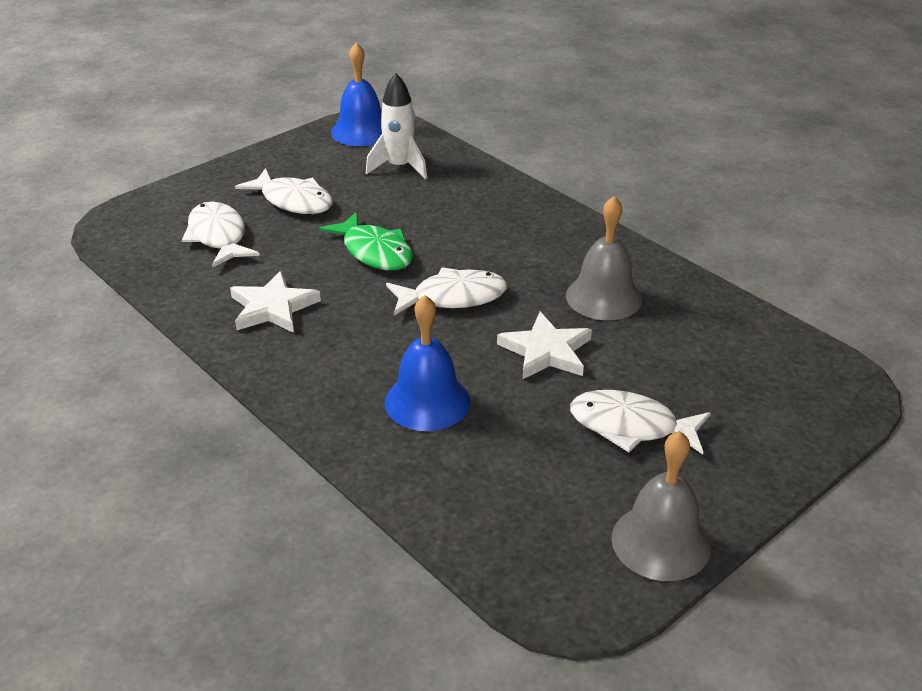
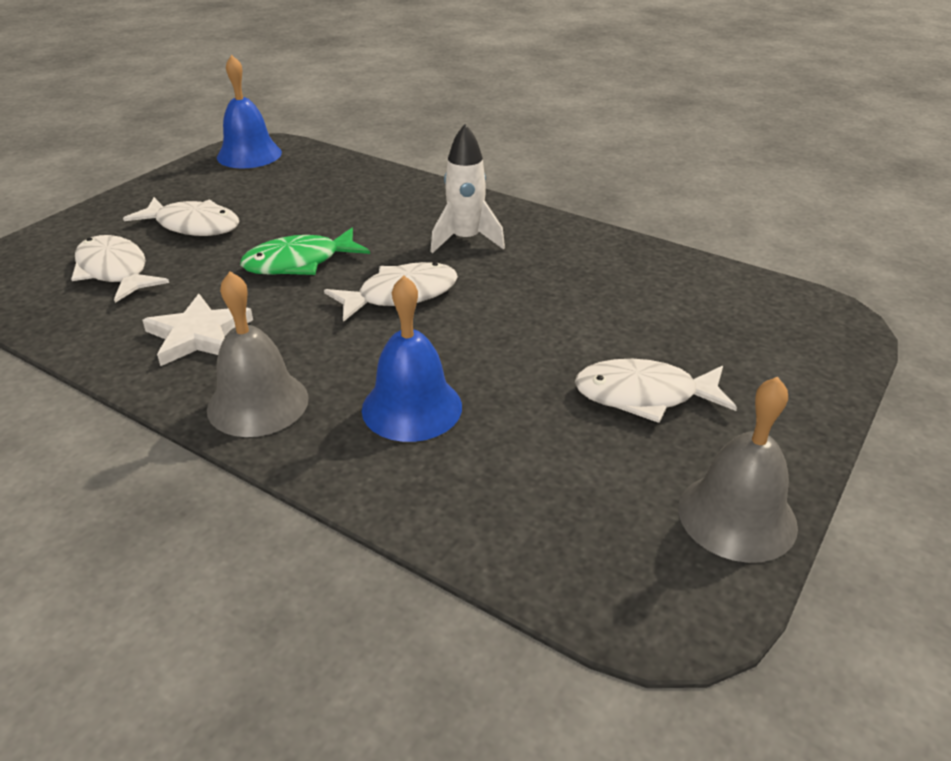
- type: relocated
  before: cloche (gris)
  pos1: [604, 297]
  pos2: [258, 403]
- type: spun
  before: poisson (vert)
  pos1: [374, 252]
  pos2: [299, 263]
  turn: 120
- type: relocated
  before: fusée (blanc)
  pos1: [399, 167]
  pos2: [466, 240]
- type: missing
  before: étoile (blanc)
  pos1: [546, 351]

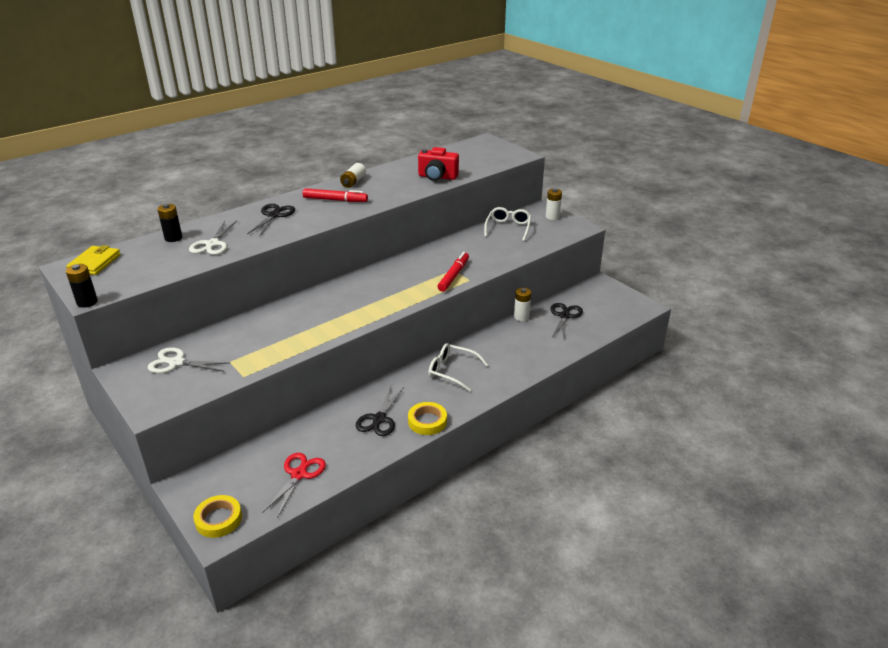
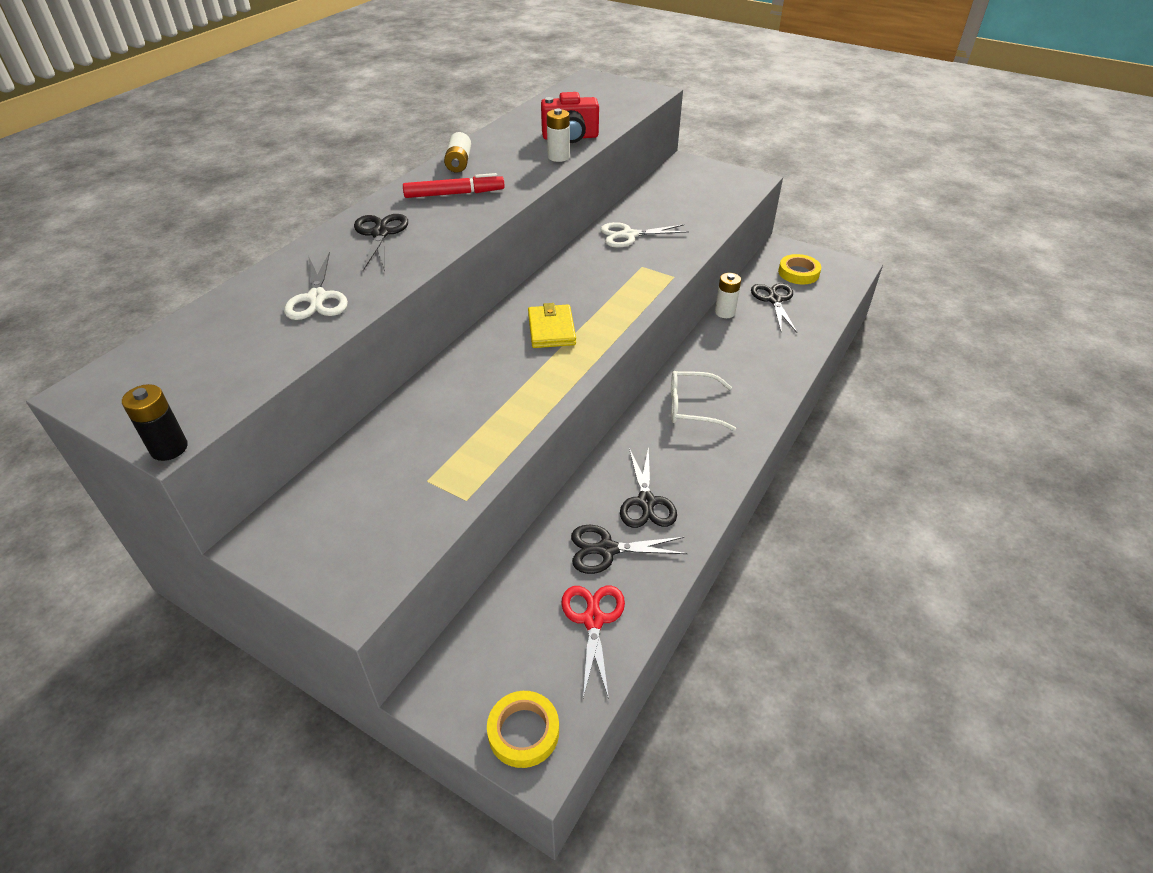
- type: relocated
  before: portefeuille (jaune)
  pos1: [94, 263]
  pos2: [551, 329]
- type: relocated
  before: pile (blanc)
  pos1: [552, 217]
  pos2: [558, 157]
- type: appeared
  after: ciseaux (noir)
  pos2: [607, 549]
- type: relocated
  before: ciseaux (blanc)
  pos1: [176, 363]
  pos2: [629, 235]
- type: relocated
  before: ruban adhésif (jaune)
  pos1: [427, 421]
  pos2: [798, 273]
- type: missing
  before: pile (noir)
  pos1: [173, 238]
- type: missing
  before: feutre (rouge)
  pos1: [453, 276]
- type: missing
  before: lunettes (blanc)
  pos1: [508, 228]

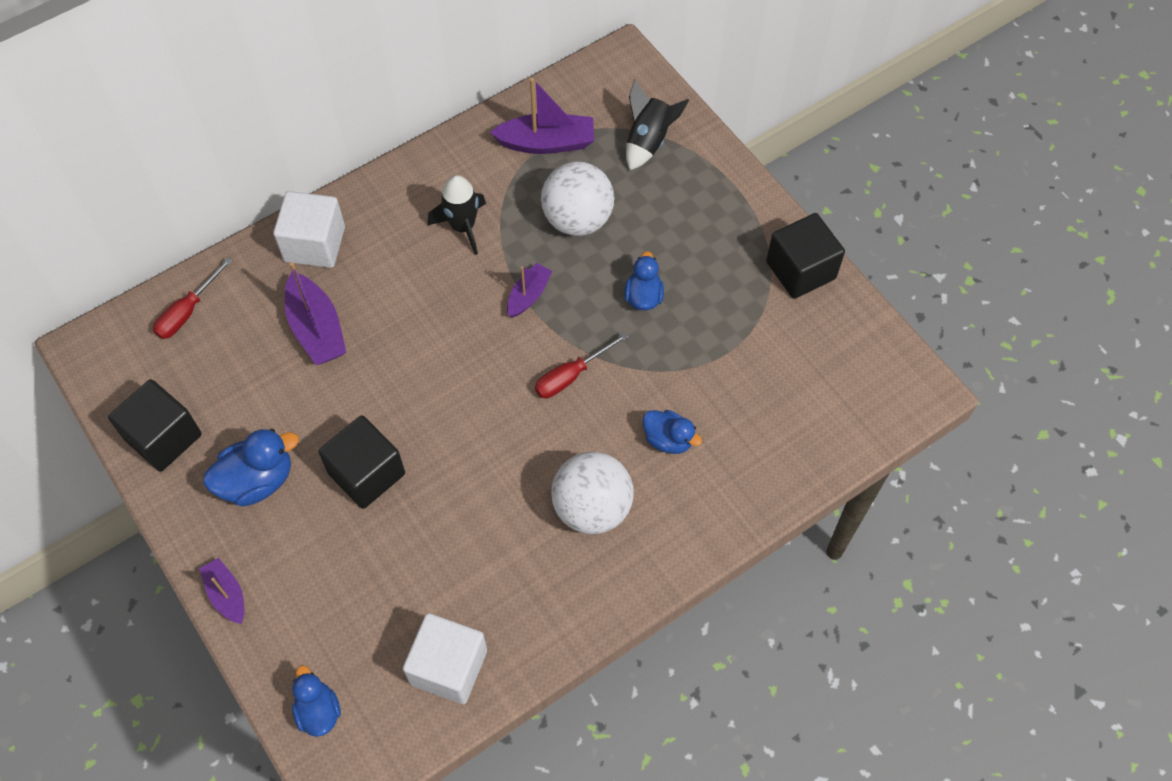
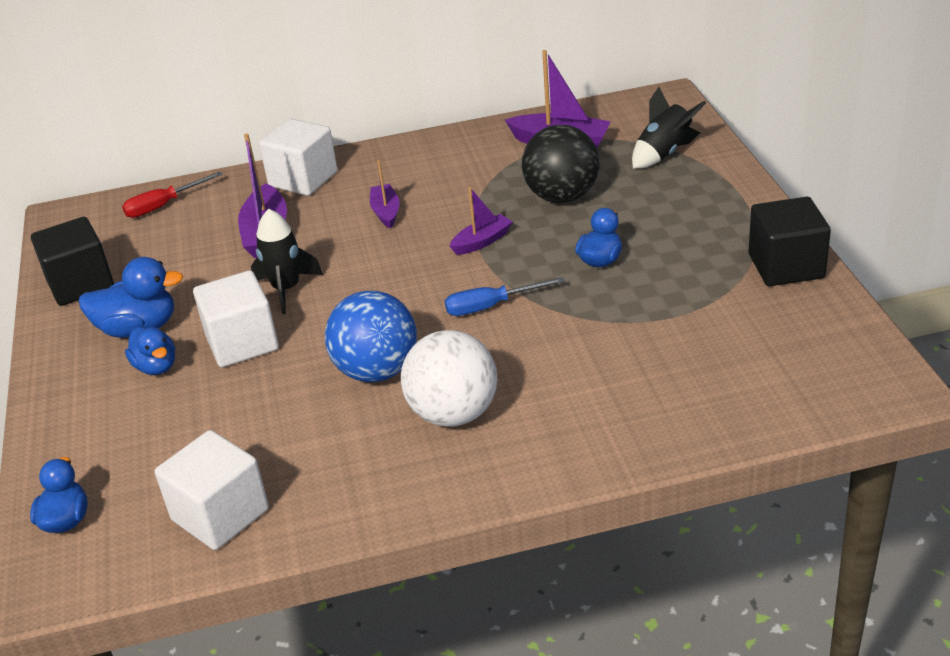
- type: relocated
  before: canard (bleu)
  pos1: [668, 439]
  pos2: [156, 367]
- type: colour
  before: cube (noir)
  after: cube (blanc)
  pos1: [366, 473]
  pos2: [242, 343]
- type: relocated
  before: fusée (noir)
  pos1: [463, 227]
  pos2: [286, 289]
- type: appeared
  after: balle (bleu)
  pos2: [377, 371]
- type: relocated
  before: bateau (violet)
  pos1: [227, 594]
  pos2: [386, 212]
- type: colour
  before: tournevis (rouge)
  after: tournevis (bleu)
  pos1: [571, 376]
  pos2: [490, 306]
- type: colour
  before: balle (blanc)
  after: balle (noir)
  pos1: [577, 219]
  pos2: [562, 196]

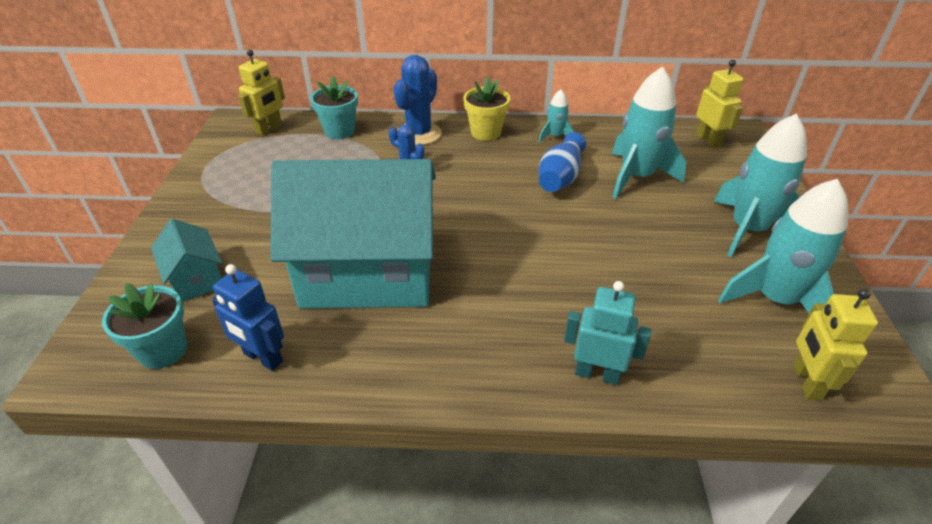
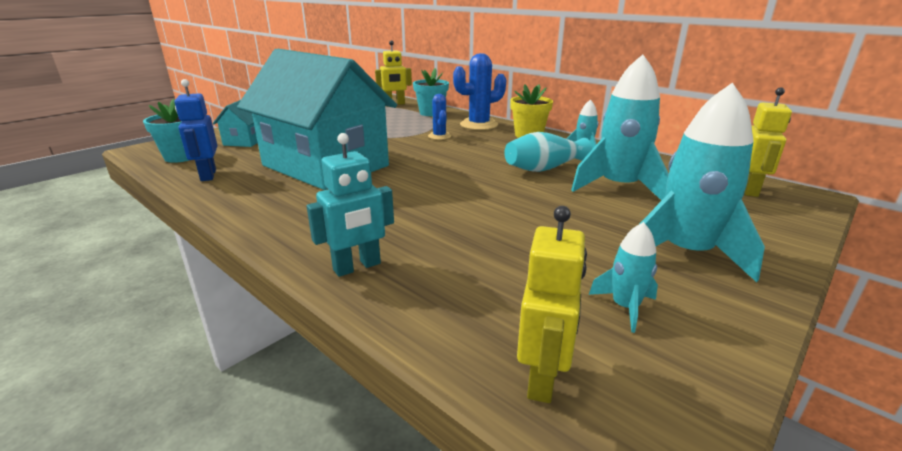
- type: spun
  before: robot (turquoise)
  pos1: [597, 374]
  pos2: [357, 267]
  turn: 90
- type: colour
  before: vase (bleu)
  after: vase (turquoise)
  pos1: [560, 177]
  pos2: [544, 168]
- type: spun
  before: robot (jaune)
  pos1: [806, 382]
  pos2: [543, 378]
  turn: 150
- type: size
  before: fusée (turquoise)
  pos1: [775, 300]
  pos2: [625, 307]
  scale: 0.48

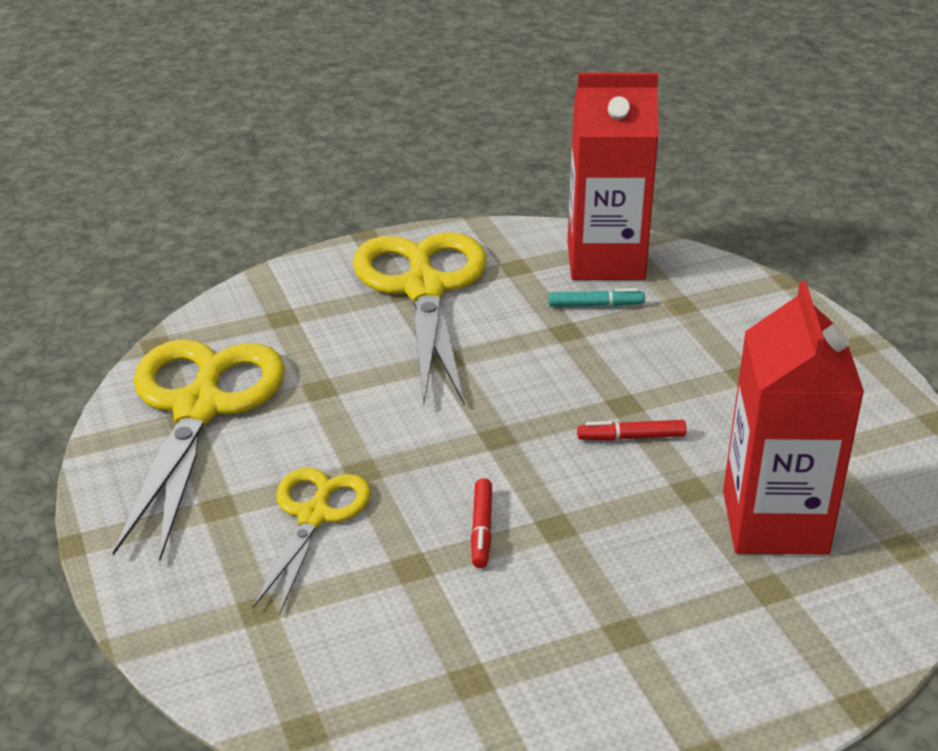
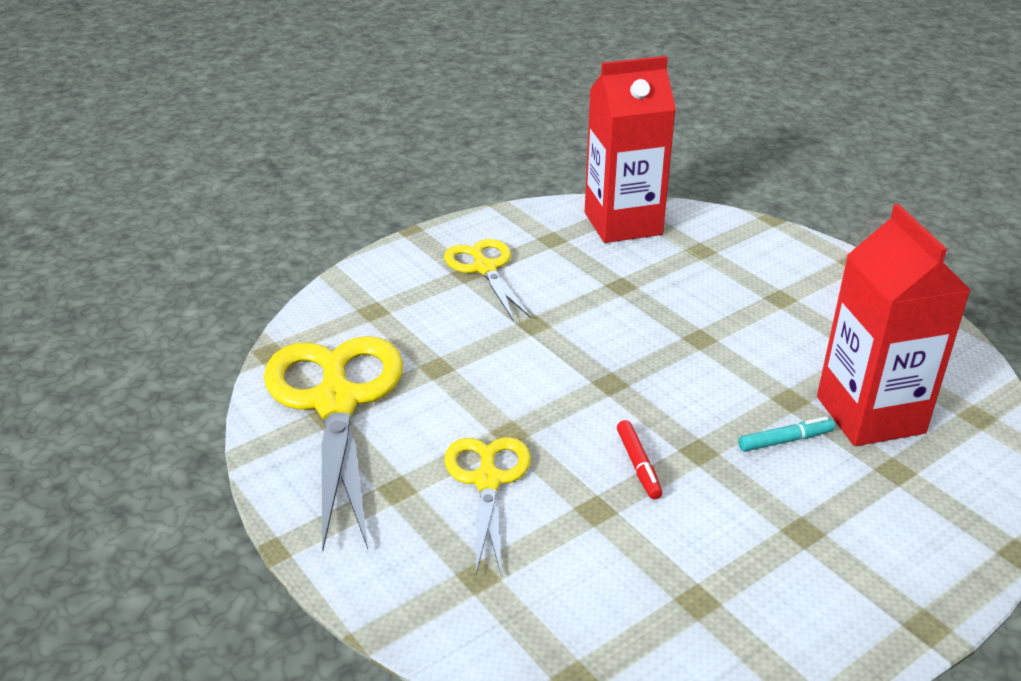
- type: size
  before: ciseaux (jaune)
  pos1: [424, 289]
  pos2: [485, 268]
  scale: 0.57
- type: relocated
  before: feutre (turquoise)
  pos1: [595, 305]
  pos2: [785, 440]
- type: missing
  before: feutre (rouge)
  pos1: [631, 437]

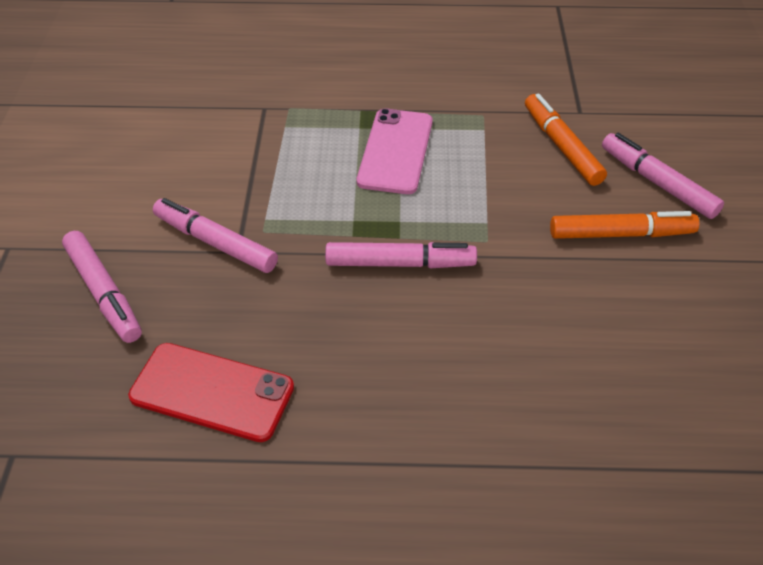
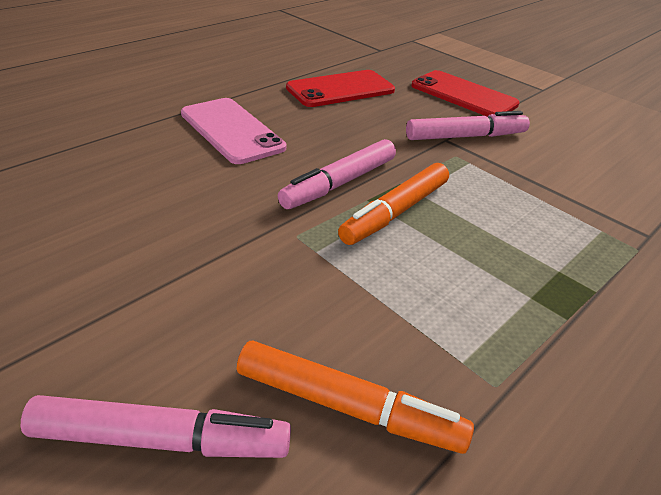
- type: relocated
  before: téléphone (rose)
  pos1: [395, 151]
  pos2: [232, 130]
- type: relocated
  before: feutre (orange)
  pos1: [621, 234]
  pos2: [395, 212]
- type: exchanged
  before: feutre (rose)
  after: téléphone (rouge)
  pos1: [104, 293]
  pos2: [463, 95]

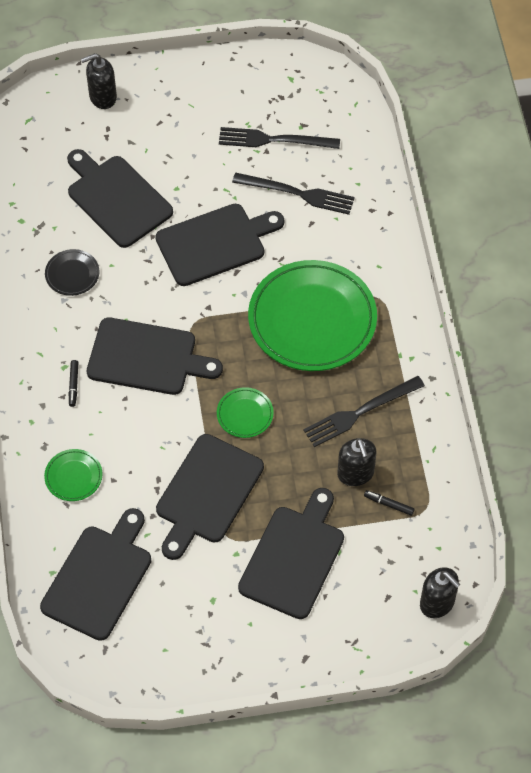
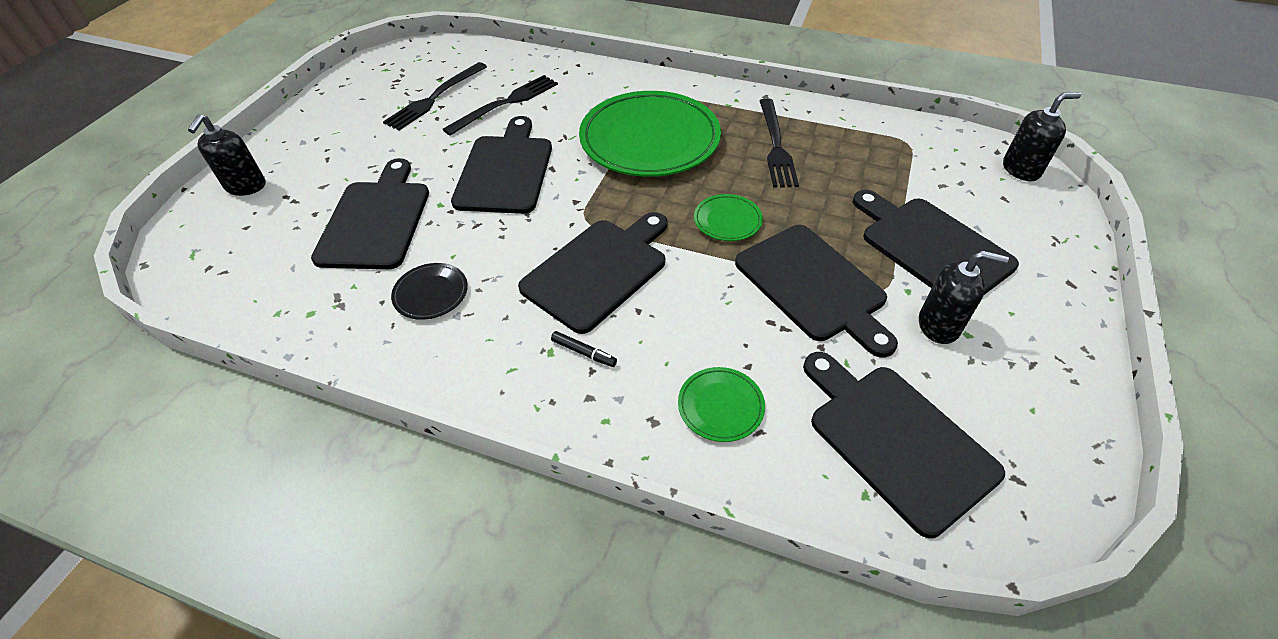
- type: spun
  before: planche à découper (noir)
  pos1: [117, 198]
  pos2: [376, 220]
  turn: 105
- type: relocated
  before: distributeur de savon (noir)
  pos1: [355, 474]
  pos2: [939, 325]
- type: missing
  before: feutre (noir)
  pos1: [388, 504]

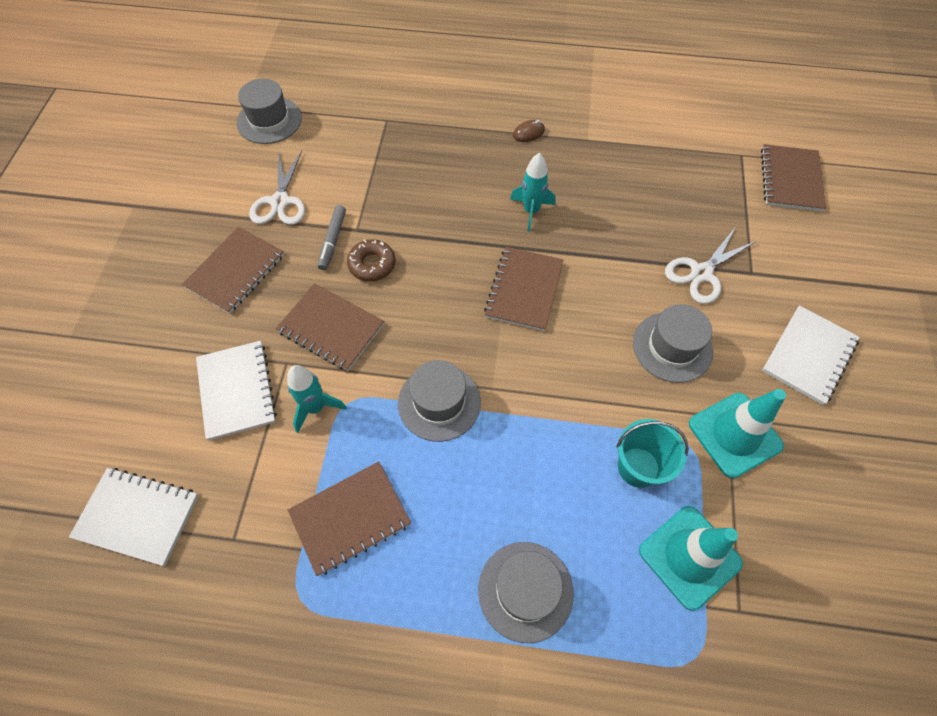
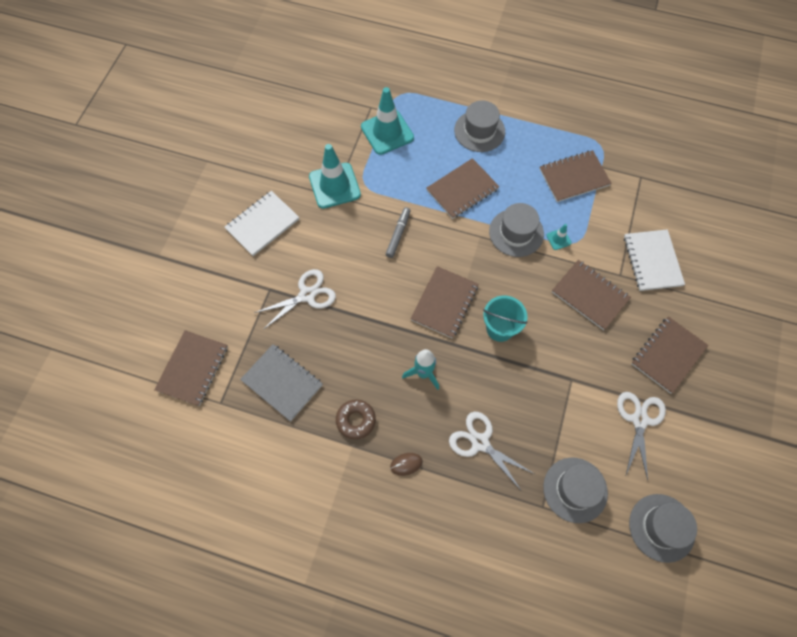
- type: appeared
  after: carnet (gris)
  pos2: [282, 383]
- type: relocated
  before: beignet (marron)
  pos1: [372, 264]
  pos2: [356, 420]
- type: relocated
  before: feutre (gris)
  pos1: [332, 241]
  pos2: [398, 234]
- type: appeared
  after: carnet (marron)
  pos2: [462, 190]
- type: appeared
  after: ciseaux (blanc)
  pos2: [480, 442]
- type: relocated
  before: seau (turquoise)
  pos1: [638, 467]
  pos2: [500, 328]
- type: relocated
  before: chapeau (gris)
  pos1: [672, 347]
  pos2: [575, 489]
- type: appeared
  after: cône de chantier (turquoise)
  pos2: [558, 239]
- type: missing
  before: carnet (blanc)
  pos1: [137, 516]
- type: missing
  before: fusée (turquoise)
  pos1: [316, 407]

